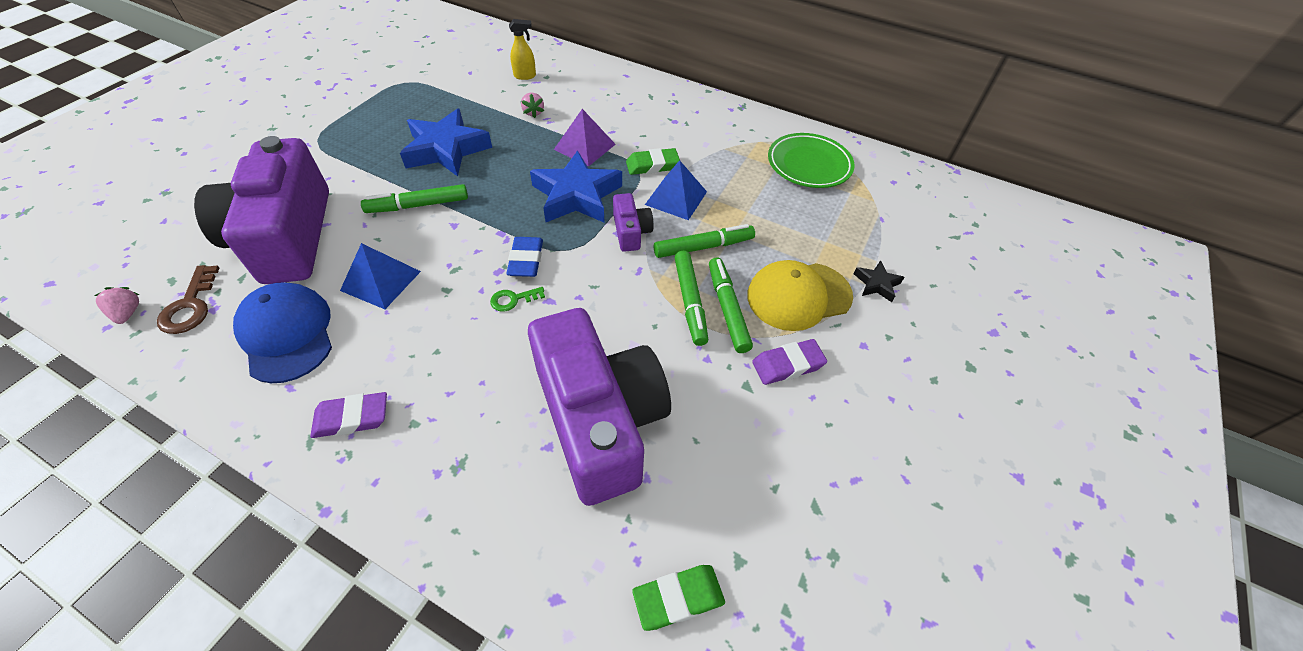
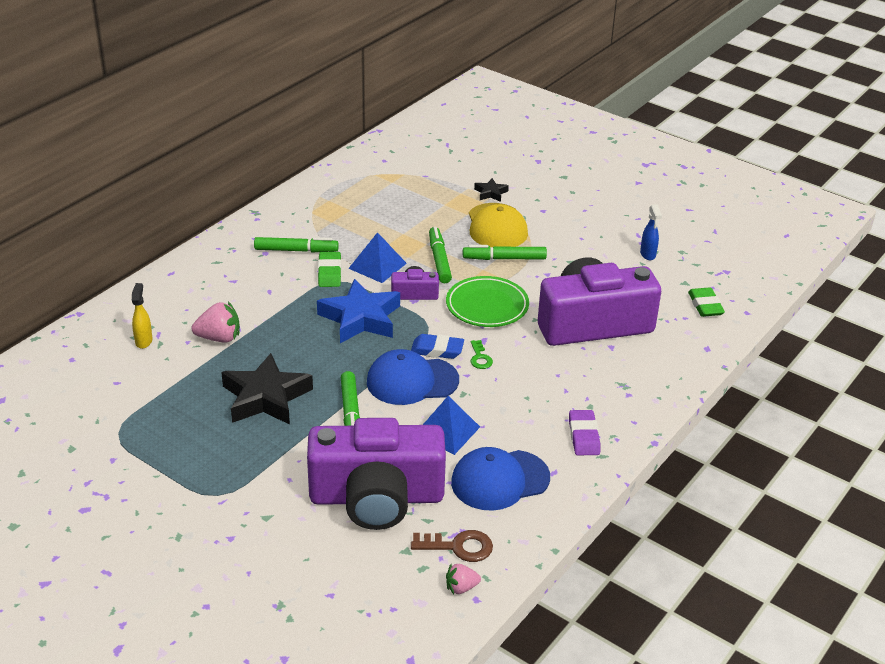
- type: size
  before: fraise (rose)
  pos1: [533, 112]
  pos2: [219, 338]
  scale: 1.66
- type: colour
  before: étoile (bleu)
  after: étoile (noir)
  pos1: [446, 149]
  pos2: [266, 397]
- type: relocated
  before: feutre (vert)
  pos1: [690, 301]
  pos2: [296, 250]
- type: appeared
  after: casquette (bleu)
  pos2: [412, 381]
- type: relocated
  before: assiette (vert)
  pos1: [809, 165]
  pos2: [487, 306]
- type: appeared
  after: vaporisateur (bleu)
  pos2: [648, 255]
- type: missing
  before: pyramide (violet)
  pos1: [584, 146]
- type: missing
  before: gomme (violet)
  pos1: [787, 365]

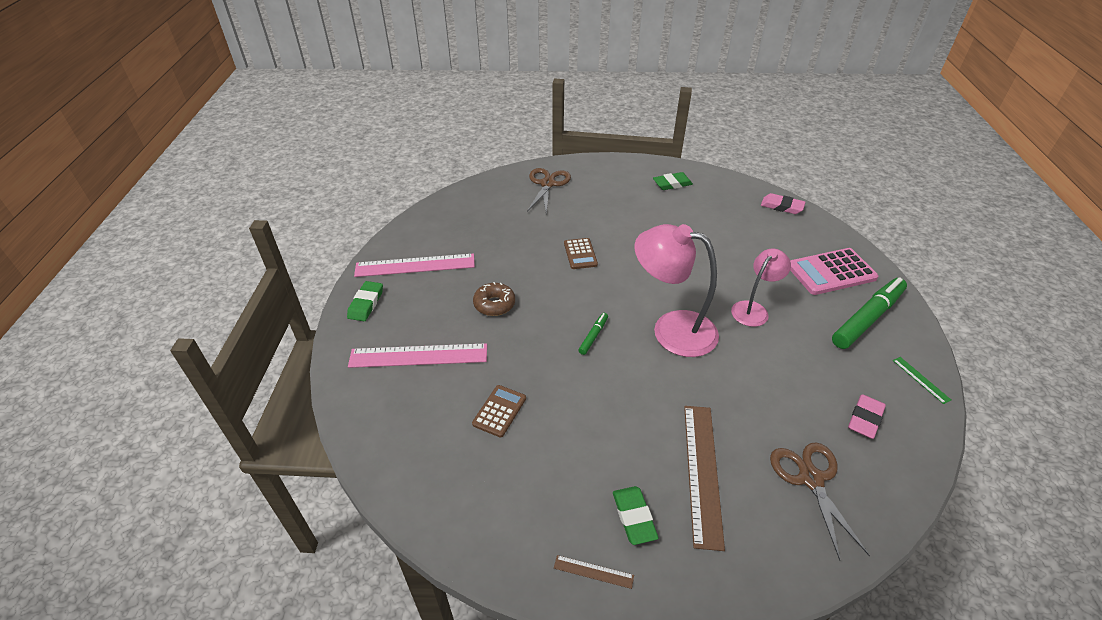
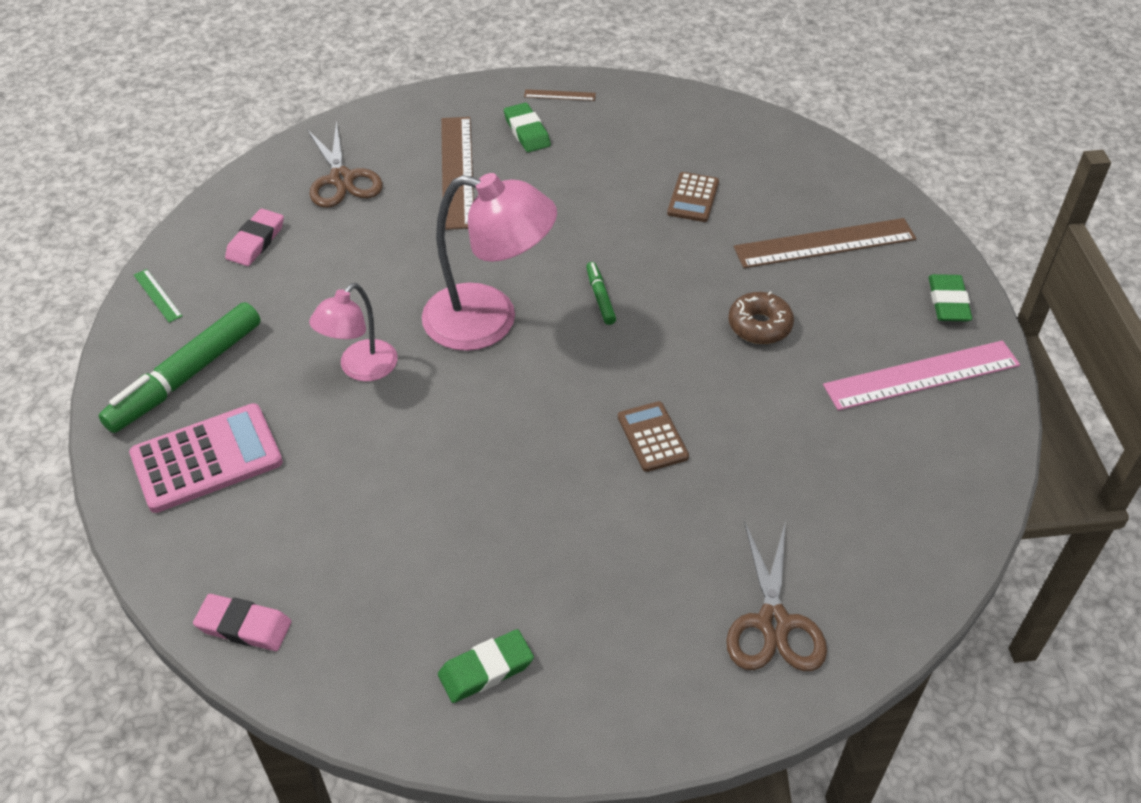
- type: spun
  before: feutre (vert)
  pos1: [593, 336]
  pos2: [600, 297]
  turn: 150
- type: colour
  before: règle (rose)
  after: règle (marron)
  pos1: [418, 355]
  pos2: [825, 243]

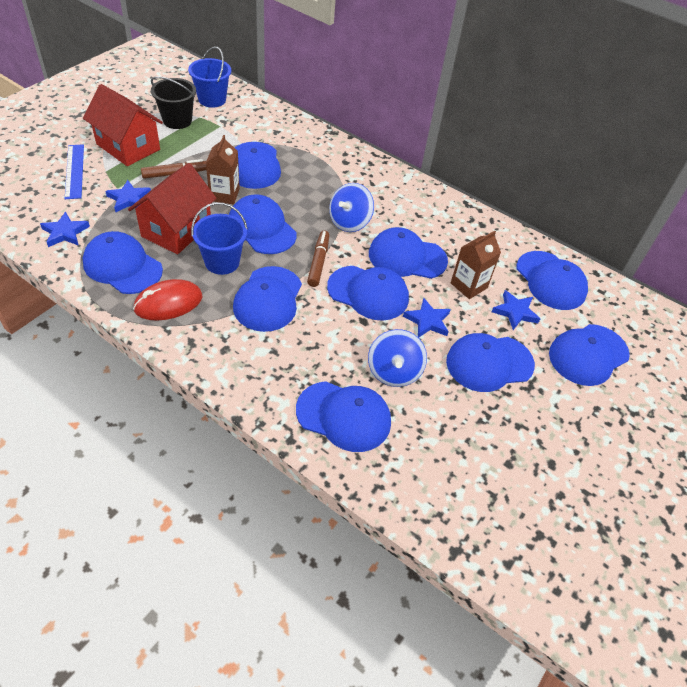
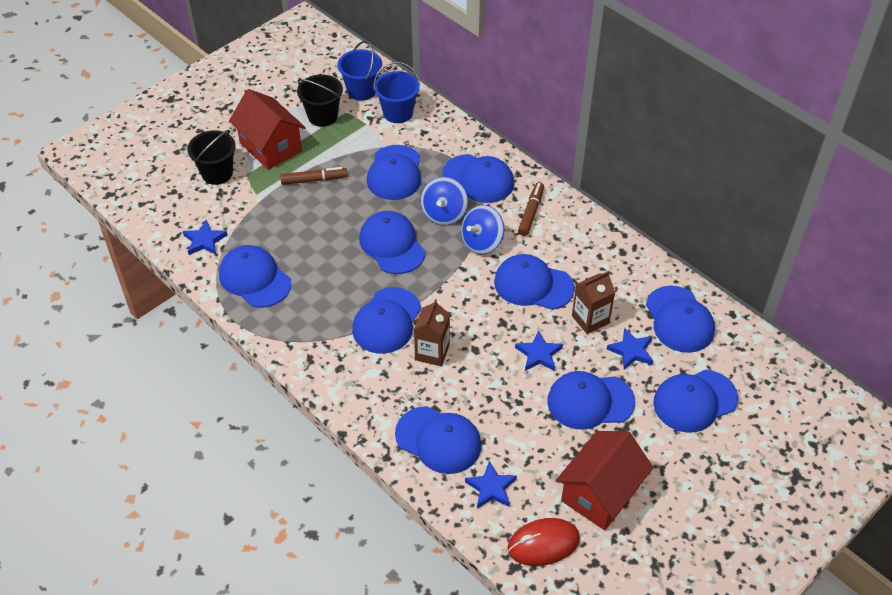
- type: exchanged
  before: règle (bleu)
  after: seau (noir)
  pos1: [74, 171]
  pos2: [217, 173]
- type: relocated
  before: seau (bleu)
  pos1: [222, 262]
  pos2: [398, 113]
- type: relocated
  before: brique de lait (marron)
  pos1: [224, 195]
  pos2: [432, 352]
- type: relocated
  before: toupie (bleu)
  pos1: [394, 371]
  pos2: [444, 214]
- type: relocated
  before: casquette (bleu)
  pos1: [368, 293]
  pos2: [478, 179]
- type: relocated
  before: étoile (bleu)
  pos1: [129, 199]
  pos2: [491, 488]
- type: relocated
  before: souris (rouge)
  pos1: [168, 303]
  pos2: [543, 544]
- type: relocated
  before: feutre (marron)
  pos1: [318, 262]
  pos2: [531, 212]
- type: relocated
  before: maison (rouge)
  pos1: [176, 230]
  pos2: [600, 493]

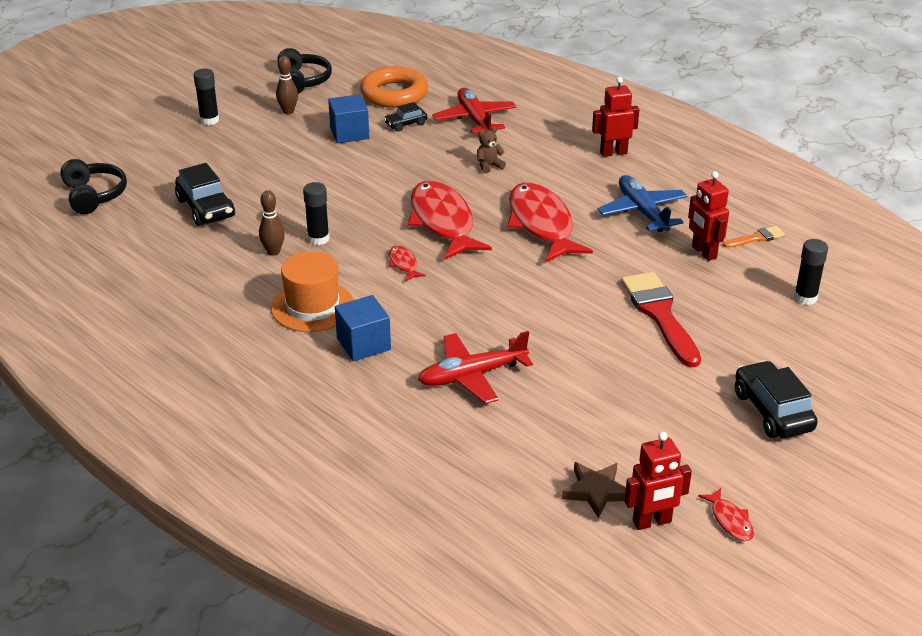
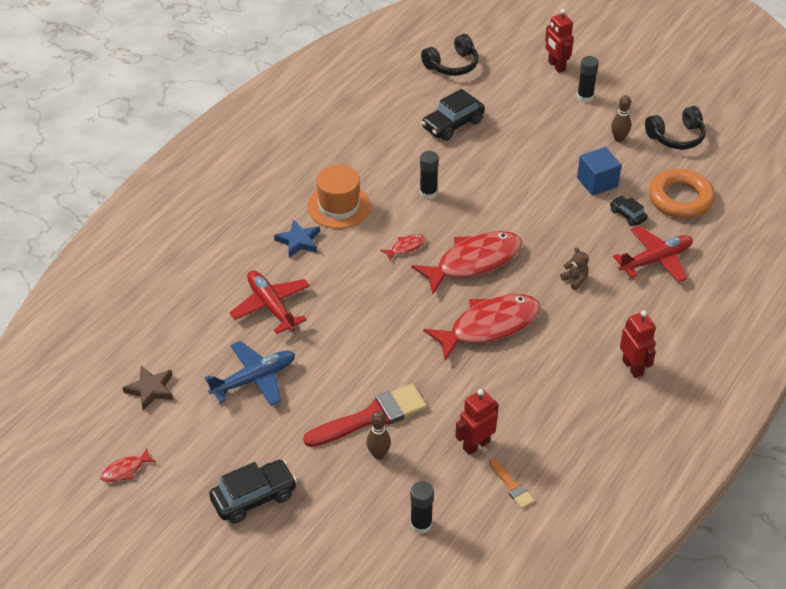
- type: relocated
  before: avion (bleu)
  pos1: [642, 211]
  pos2: [254, 379]
- type: exchanged
  before: cube (bleu)
  after: étoile (bleu)
  pos1: [363, 344]
  pos2: [299, 241]
- type: relocated
  before: quille (marron)
  pos1: [273, 252]
  pos2: [378, 454]
- type: relocated
  before: robot (rouge)
  pos1: [652, 522]
  pos2: [556, 66]

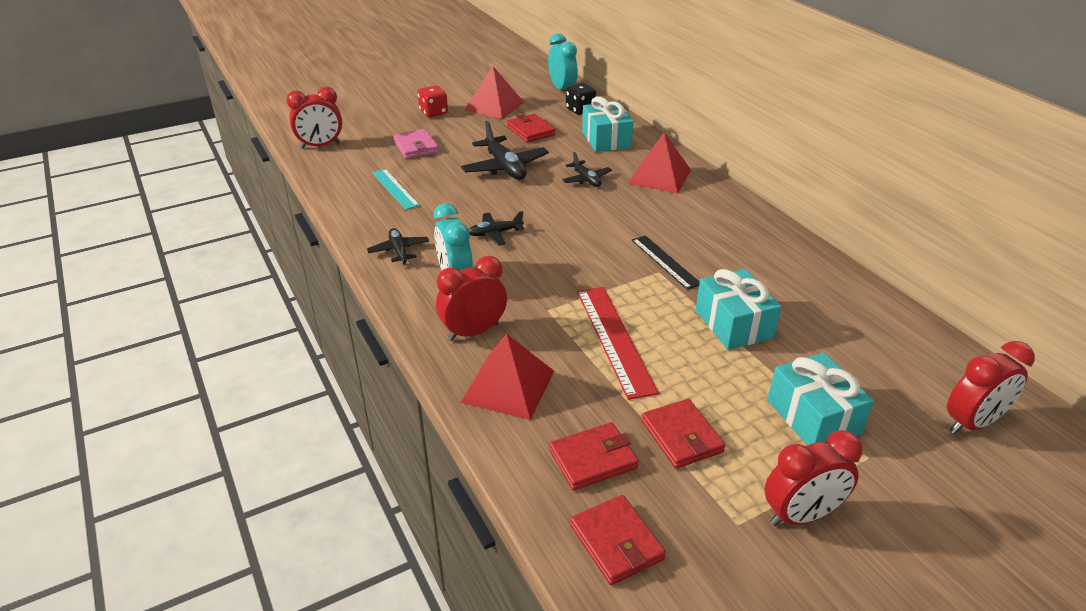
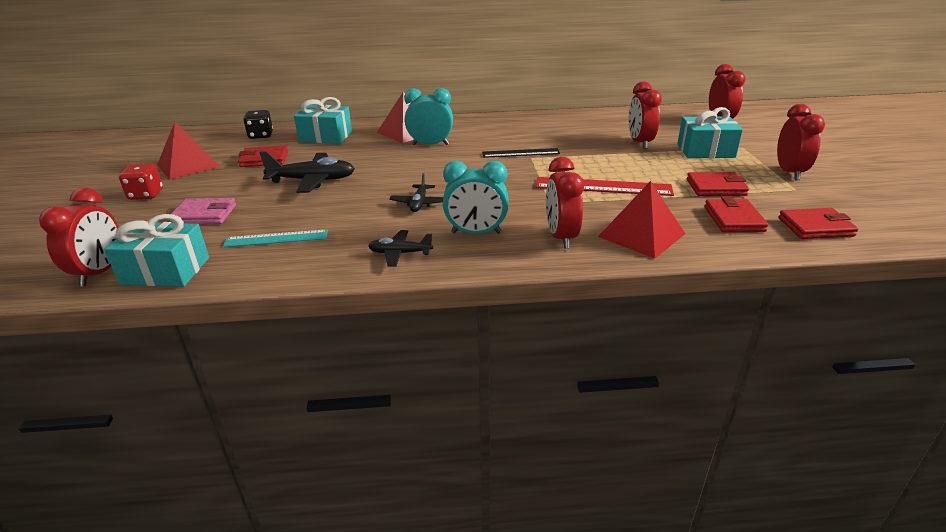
- type: relocated
  before: cadeau (turquoise)
  pos1: [733, 324]
  pos2: [166, 271]
- type: relocated
  before: réveil (turquoise)
  pos1: [562, 89]
  pos2: [430, 144]
- type: appeared
  after: réveil (rouge)
  pos2: [639, 143]
- type: missing
  before: avion (noir)
  pos1: [586, 179]

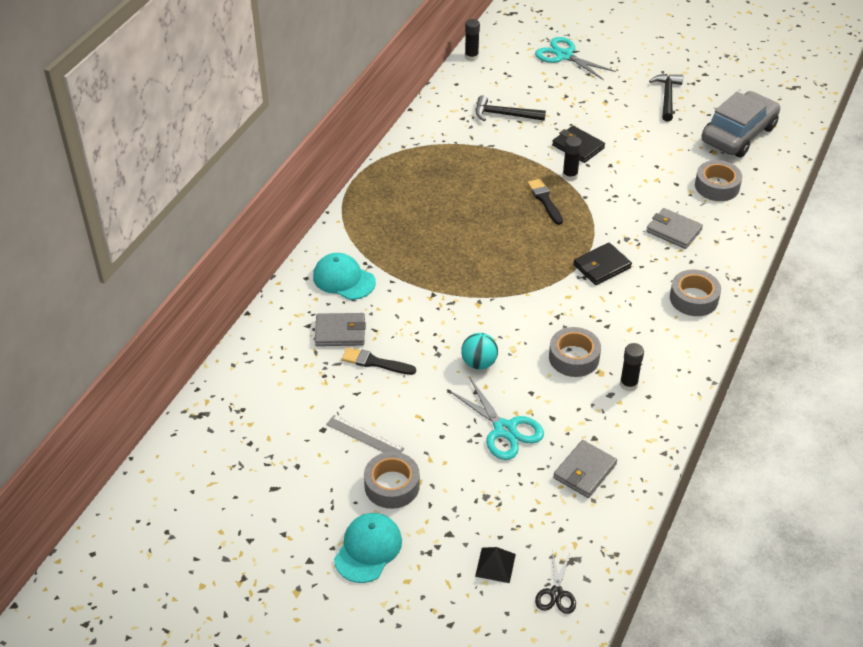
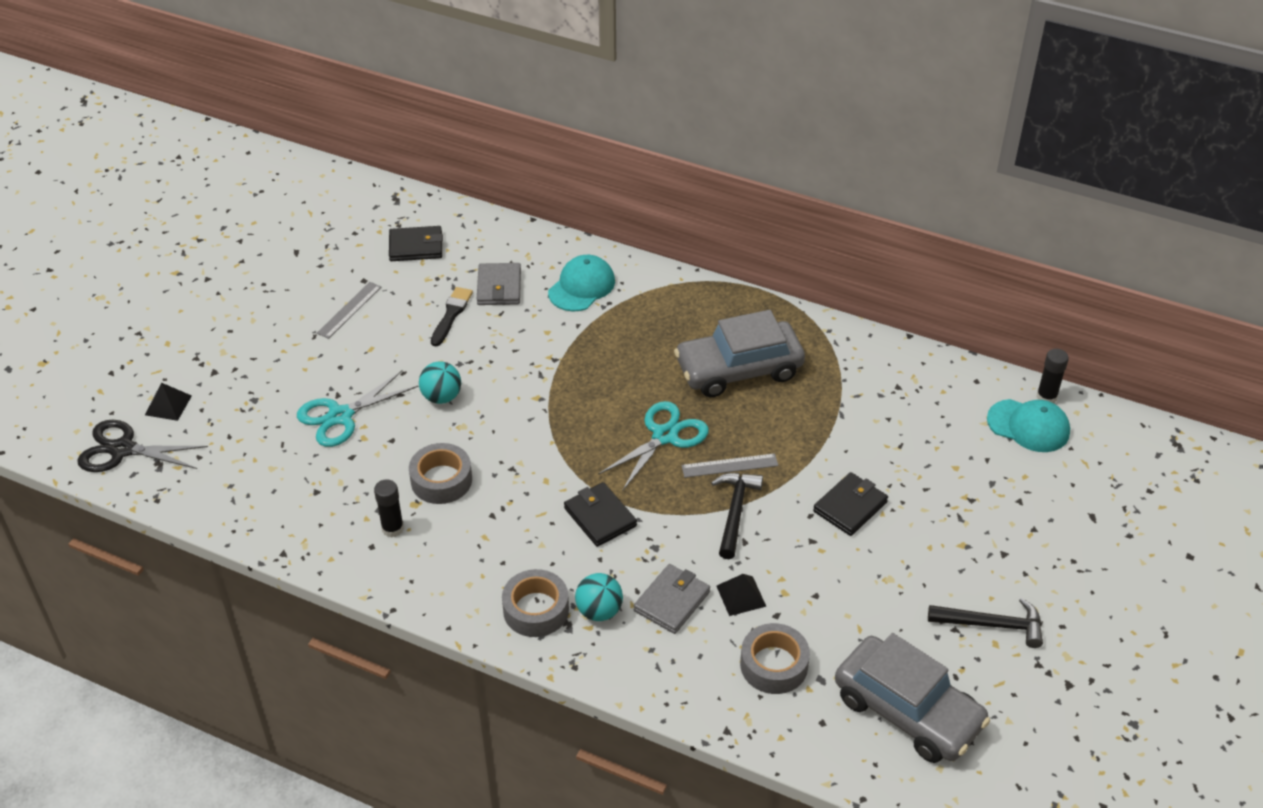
- type: size
  before: ciseaux (noir)
  pos1: [556, 593]
  pos2: [122, 449]
  scale: 1.67
- type: appeared
  after: portefeuille (noir)
  pos2: [416, 246]
- type: appeared
  after: balle (turquoise)
  pos2: [599, 611]
- type: relocated
  before: ciseaux (turquoise)
  pos1: [564, 55]
  pos2: [665, 436]
- type: appeared
  after: voiture (gris)
  pos2: [739, 369]
- type: exchanged
  before: pinceau (noir)
  after: règle (gris)
  pos1: [545, 200]
  pos2: [729, 466]
- type: relocated
  before: marteau (noir)
  pos1: [504, 115]
  pos2: [735, 512]
- type: appeared
  after: pyramide (noir)
  pos2: [741, 596]
- type: relocated
  before: casquette (turquoise)
  pos1: [368, 549]
  pos2: [1028, 426]
- type: missing
  before: ruban adhésif (gris)
  pos1: [392, 485]
- type: missing
  before: portefeuille (gris)
  pos1: [584, 471]
- type: missing
  before: bâton de colle (noir)
  pos1: [570, 176]

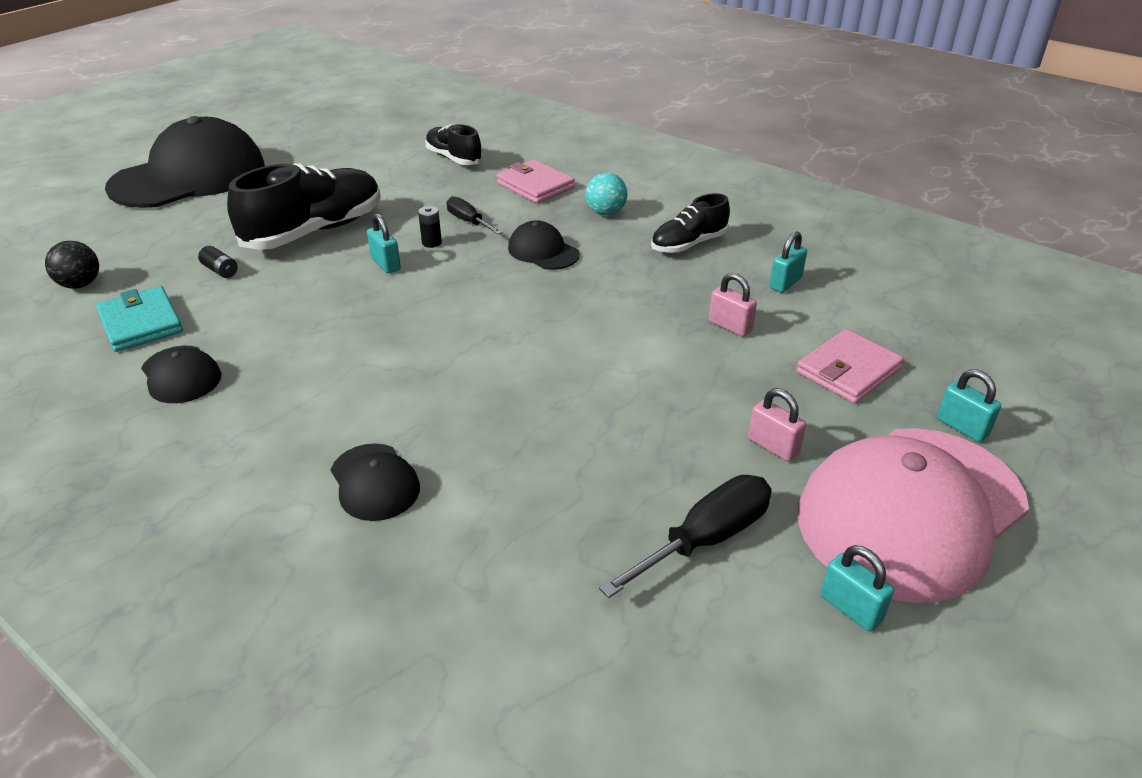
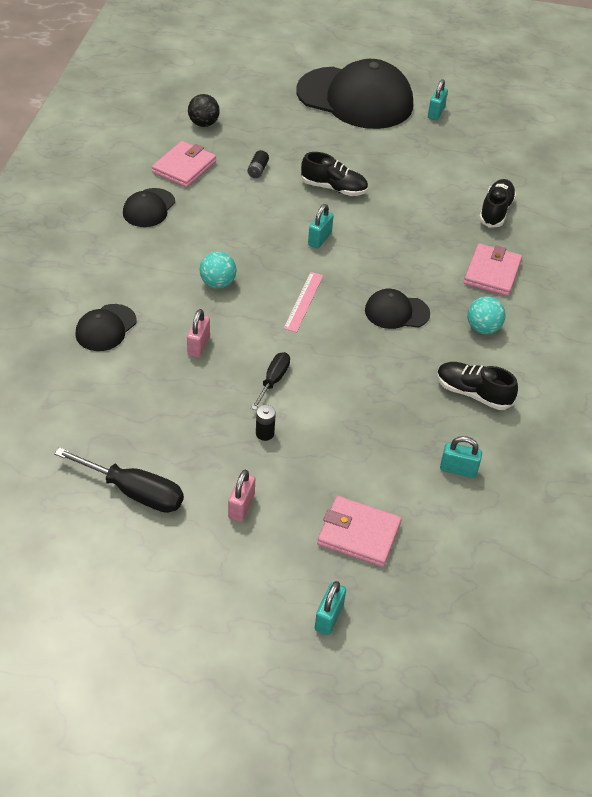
- type: colour
  before: portefeuille (turquoise)
  after: portefeuille (rose)
  pos1: [141, 323]
  pos2: [184, 167]
- type: relocated
  before: cadenas (rose)
  pos1: [730, 326]
  pos2: [198, 346]
- type: appeared
  after: balle (turquoise)
  pos2: [218, 283]
- type: relocated
  before: tournevis (noir)
  pos1: [468, 221]
  pos2: [273, 380]
- type: relocated
  before: pile (noir)
  pos1: [431, 243]
  pos2: [265, 433]
- type: appeared
  after: règle (rose)
  pos2: [303, 301]
- type: size
  before: chaussure (noir)
  pos1: [314, 231]
  pos2: [334, 188]
  scale: 0.57
- type: spun
  before: casquette (noir)
  pos1: [543, 251]
  pos2: [396, 312]
  turn: -105
- type: relocated
  before: cadenas (turquoise)
  pos1: [850, 608]
  pos2: [436, 113]
- type: missing
  before: casquette (rose)
  pos1: [910, 511]

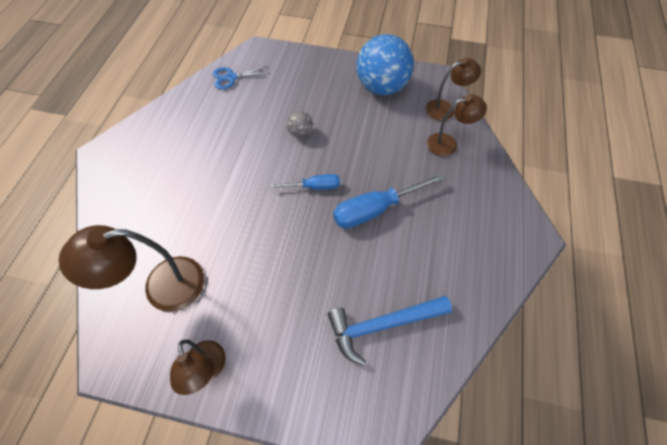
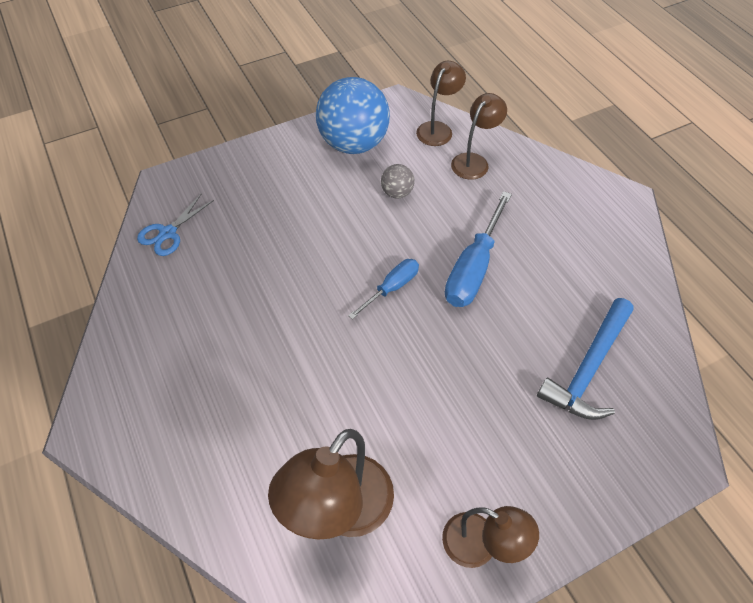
- type: relocated
  before: balle (gris)
  pos1: [300, 133]
  pos2: [397, 193]

